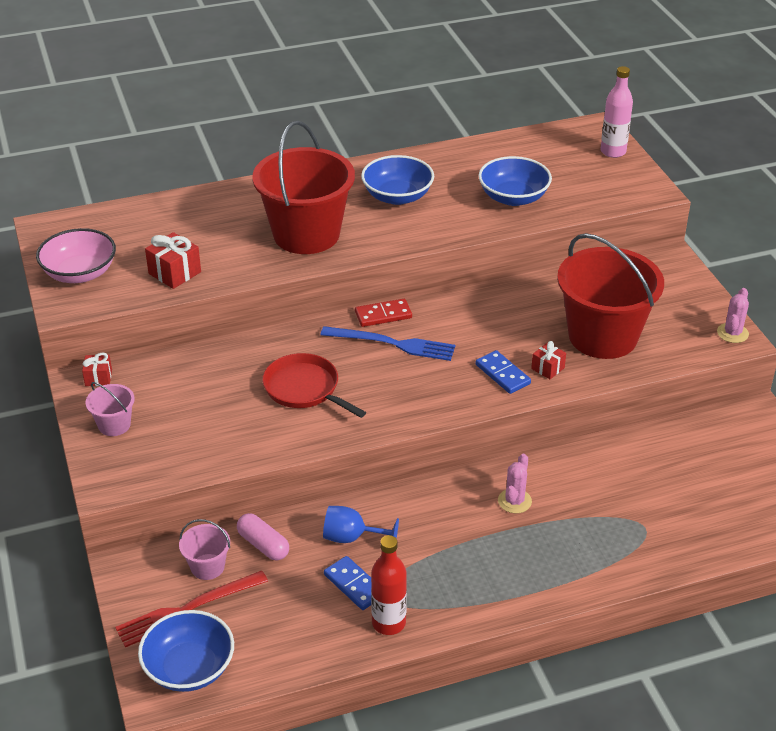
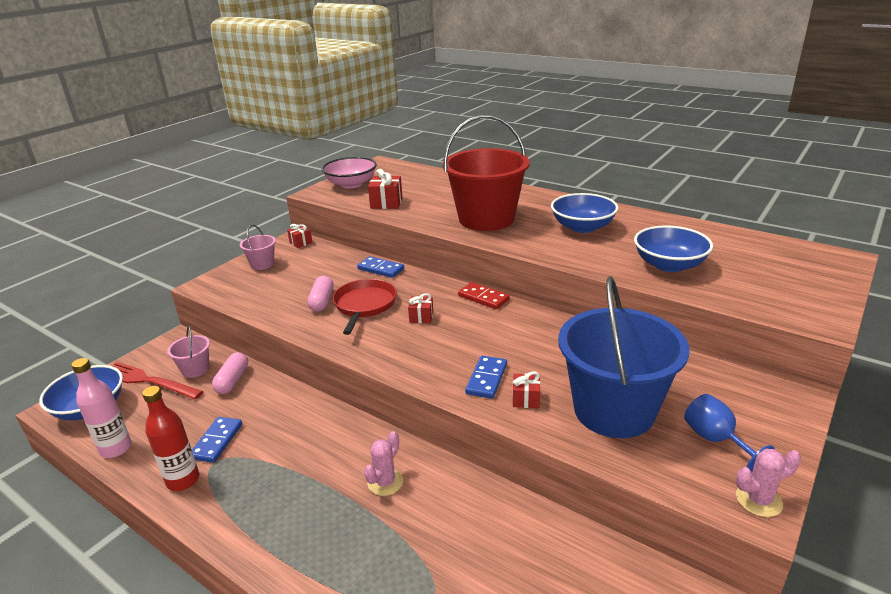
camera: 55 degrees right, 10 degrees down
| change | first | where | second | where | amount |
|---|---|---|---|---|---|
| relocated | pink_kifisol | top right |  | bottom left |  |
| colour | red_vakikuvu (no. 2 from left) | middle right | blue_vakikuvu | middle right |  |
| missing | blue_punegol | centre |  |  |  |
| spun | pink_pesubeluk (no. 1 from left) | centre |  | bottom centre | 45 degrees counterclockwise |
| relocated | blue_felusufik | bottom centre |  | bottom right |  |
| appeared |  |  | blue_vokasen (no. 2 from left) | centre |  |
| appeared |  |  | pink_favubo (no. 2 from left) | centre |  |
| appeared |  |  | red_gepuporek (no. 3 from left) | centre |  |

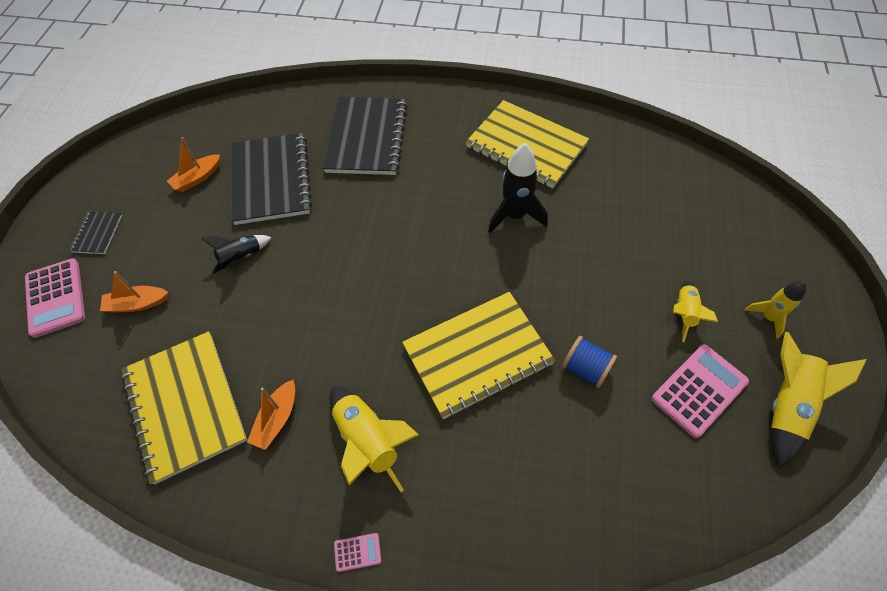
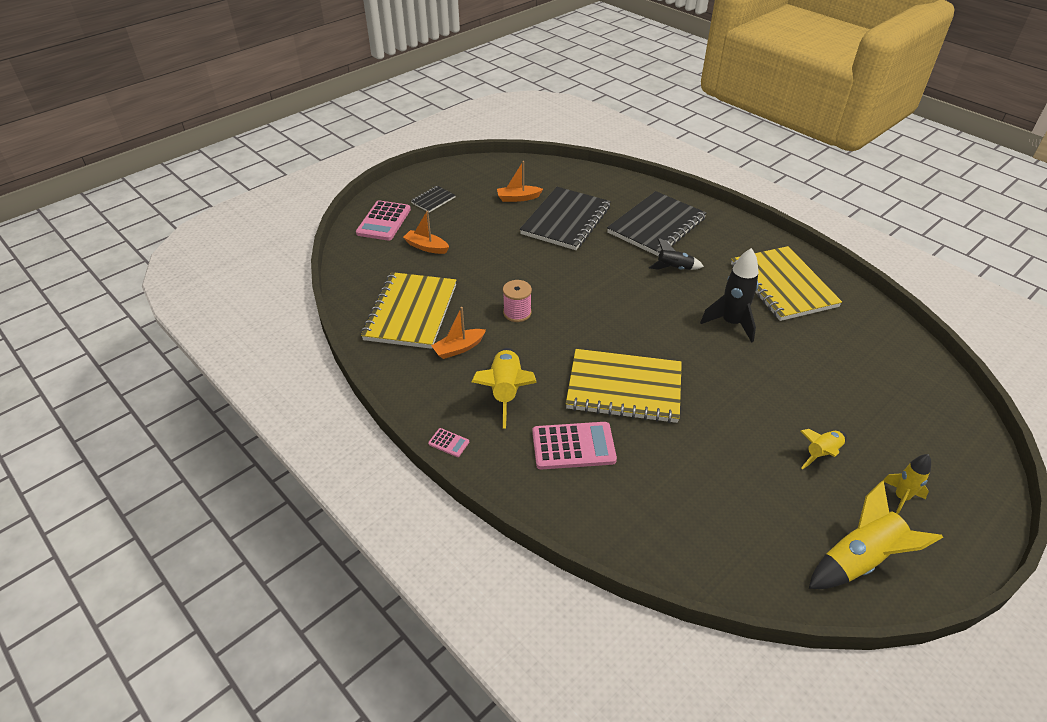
camera: 35 degrees right, 15 degrees down
| change | first | where | second | where | amount |
|---|---|---|---|---|---|
| relocated | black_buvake (no. 1 from left) | middle left |  | centre |  |
| missing | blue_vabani | centre |  |  |  |
| relocated | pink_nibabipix (no. 3 from left) | middle right |  | centre |  |
| appeared |  |  | pink_vabani | centre |  |

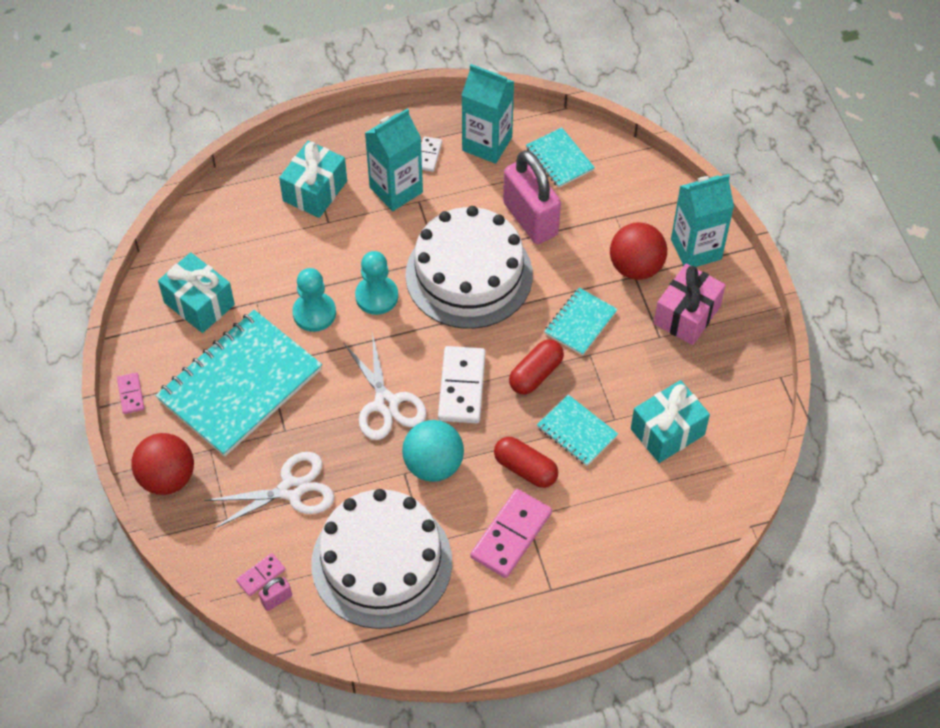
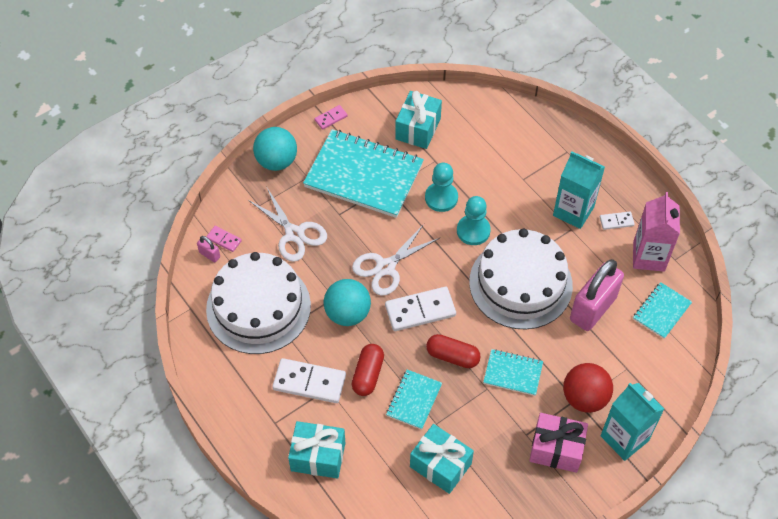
camera: 70 degrees right, 0 degrees up
| change | first | where | second | where | amount |
|---|---|---|---|---|---|
| colour | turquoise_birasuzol (no. 2 from left) | top centre | pink_birasuzol | middle right |  |
| relocated | turquoise_gepuporek (no. 2 from left in the first image) | top left | turquoise_gepuporek (no. 1 from left) | bottom centre |  |
| colour | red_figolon (no. 1 from left) | middle left | turquoise_figolon (no. 1 from left) | top centre |  |
| colour | pink_vokasen (no. 3 from left) | bottom centre | white_vokasen (no. 1 from left) | bottom centre |  |

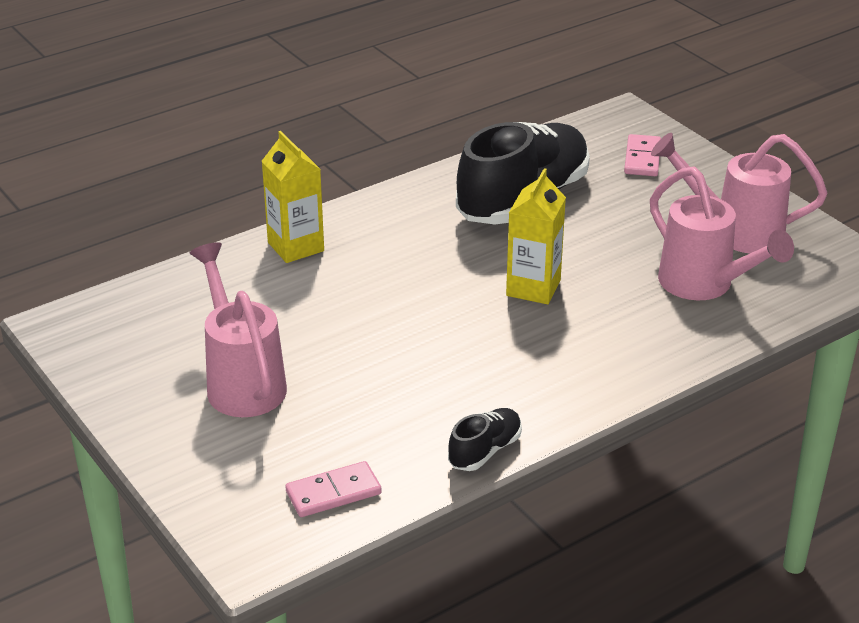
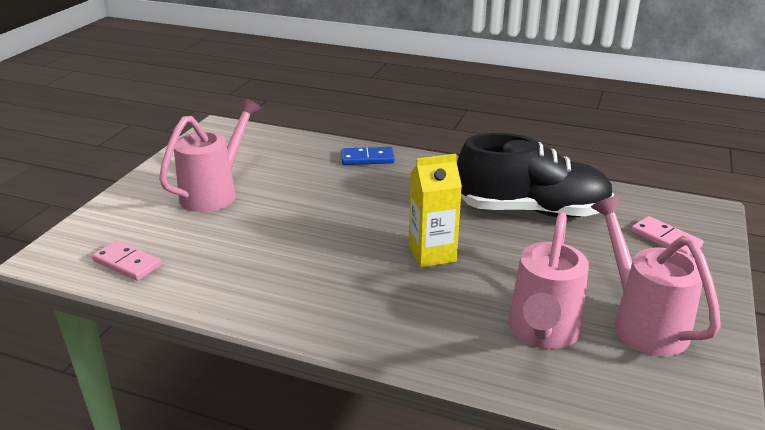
camera: 55 degrees right, 5 degrees down
| change | first | where | second | where | amount |
|---|---|---|---|---|---|
| exchanged | yellow_birasuzol (no. 1 from left) | top centre | blue_vokasen | centre |  |
| spun | pink_vokasen (no. 2 from left) | top right |  | middle right | 75 degrees clockwise |
| missing | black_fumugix (no. 1 from left) | bottom centre |  |  |  |

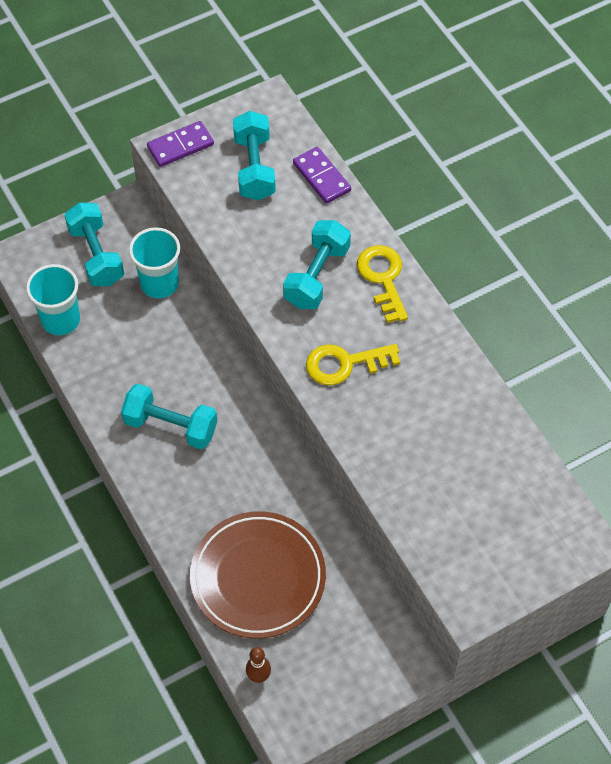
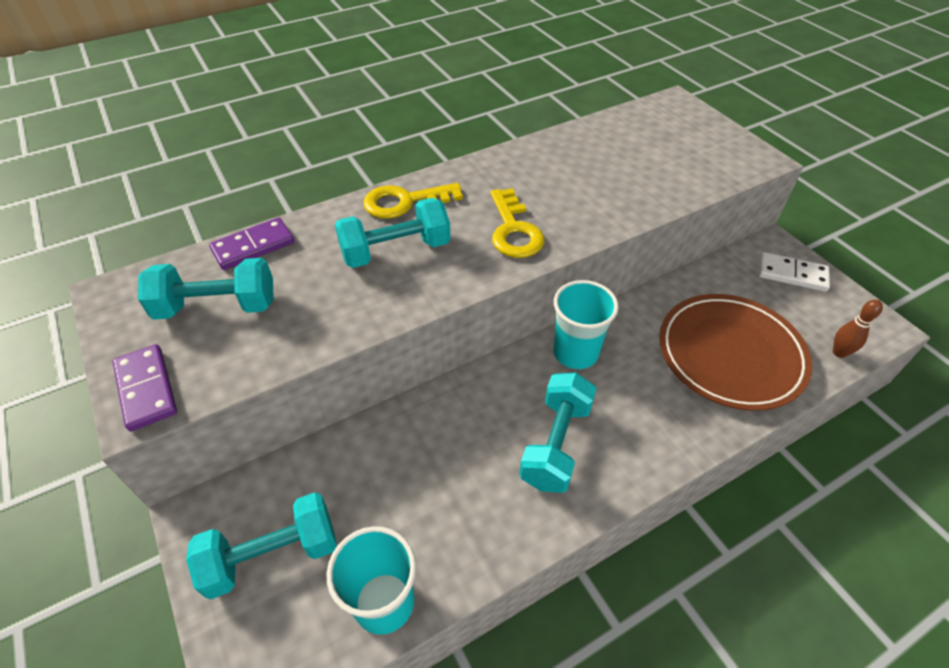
camera: 90 degrees left, 10 degrees down
| change | first | where | second | where | amount |
|---|---|---|---|---|---|
| spun | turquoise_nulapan (no. 4 from left in the first image) | centre | turquoise_nulapan (no. 3 from left) | centre | 45 degrees counterclockwise |
| relocated | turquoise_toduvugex (no. 2 from left) | middle left |  | centre |  |
| appeared |  |  | white_vokasen | middle right |  |

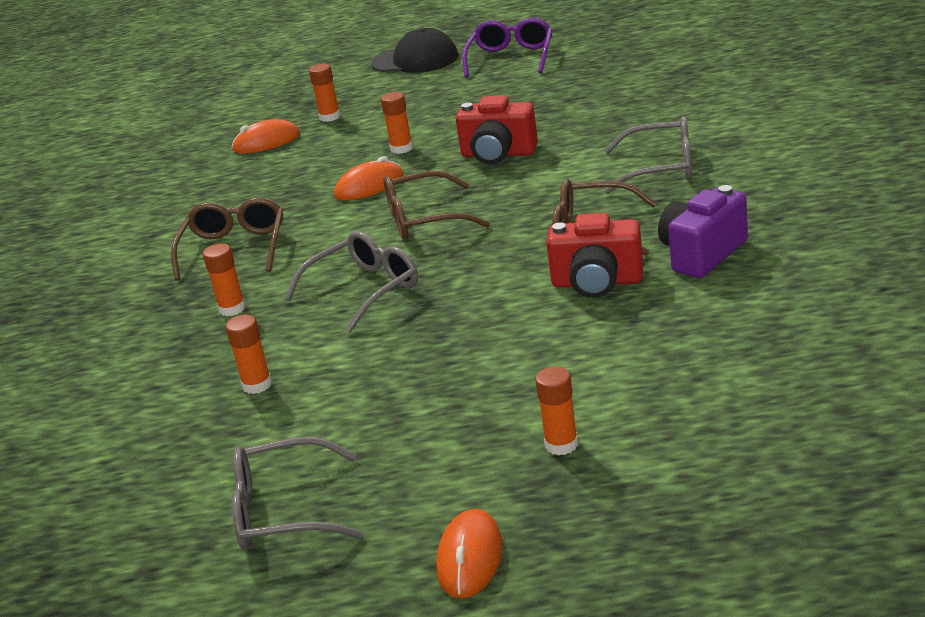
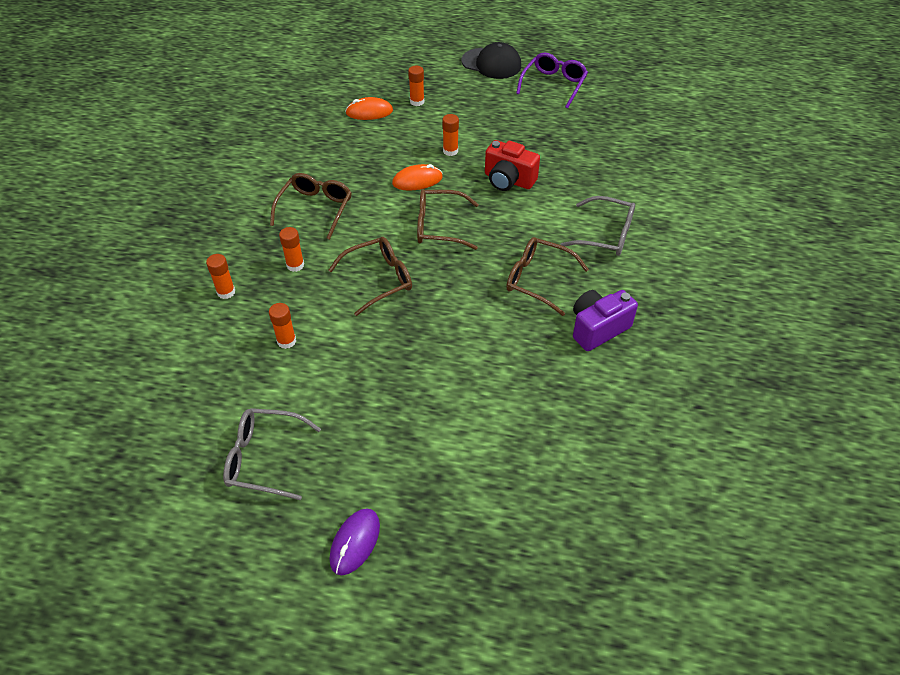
camera: 10 degrees right, 20 degrees up
| change | first | where | second | where | amount |
|---|---|---|---|---|---|
| missing | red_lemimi (no. 2 from left) | centre |  |  |  |
| colour | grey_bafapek (no. 2 from left) | centre | brown_bafapek (no. 2 from left) | centre |  |
| relocated | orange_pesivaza (no. 5 from left in the first image) | centre | orange_pesivaza (no. 1 from left) | middle left |  |
| colour | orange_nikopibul (no. 3 from left) | bottom centre | purple_nikopibul | bottom centre |  |

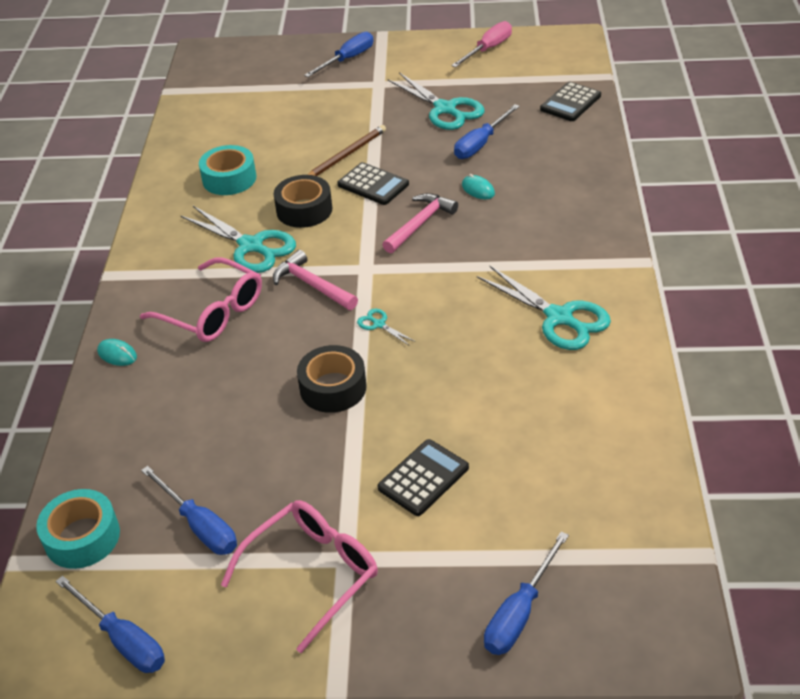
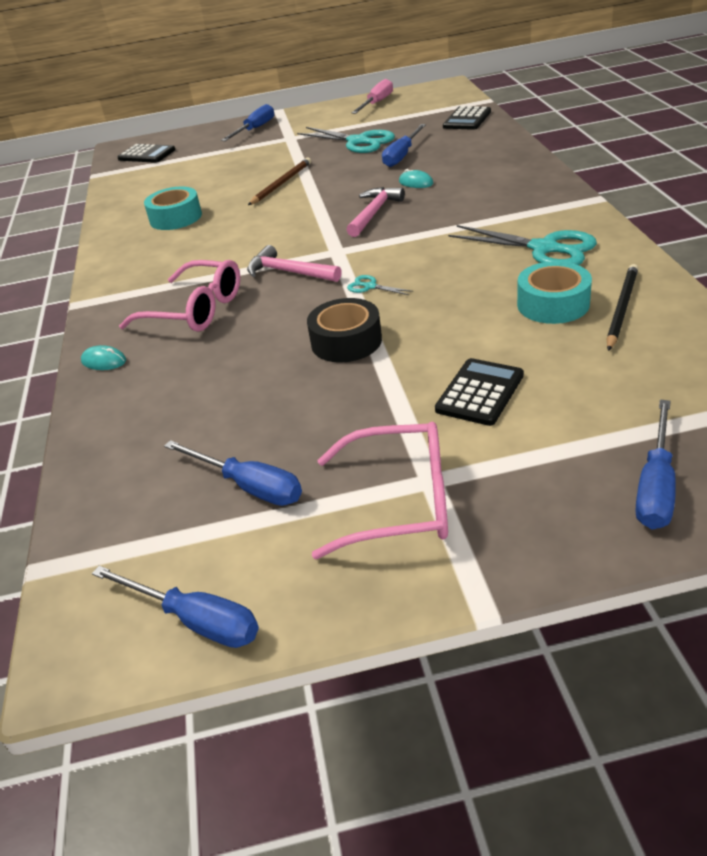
camera: 10 degrees left, 5 degrees down
| change | first | where | second | where | amount |
|---|---|---|---|---|---|
| relocated | black_nibabipix (no. 1 from left) | top centre |  | top left |  |
| missing | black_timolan (no. 1 from left) | top centre |  |  |  |
| missing | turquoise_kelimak (no. 1 from left) | middle left |  |  |  |
| relocated | turquoise_timolan (no. 1 from left in the first image) | bottom left | turquoise_timolan (no. 2 from left) | middle right |  |
| spun | pink_bafapek (no. 2 from left) | bottom centre |  | centre | 60 degrees clockwise |
| appeared |  |  | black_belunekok | middle right |  |

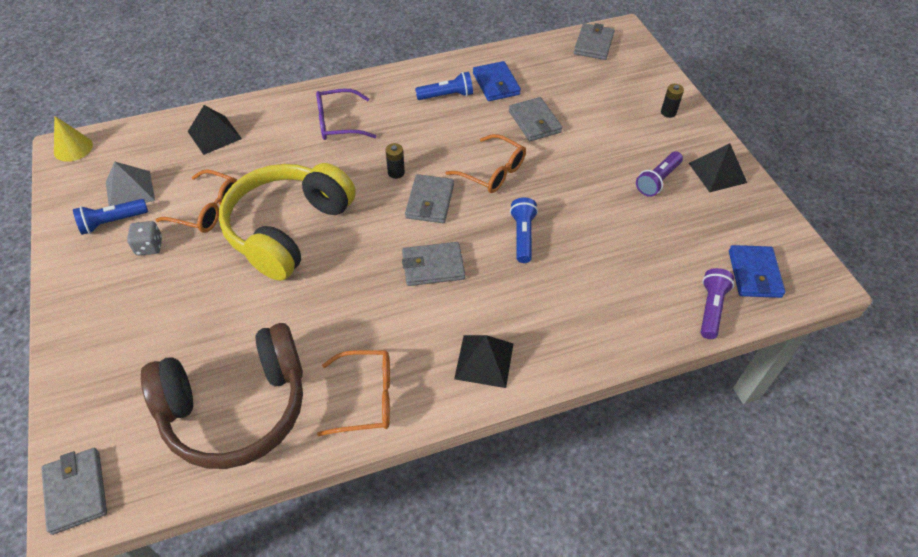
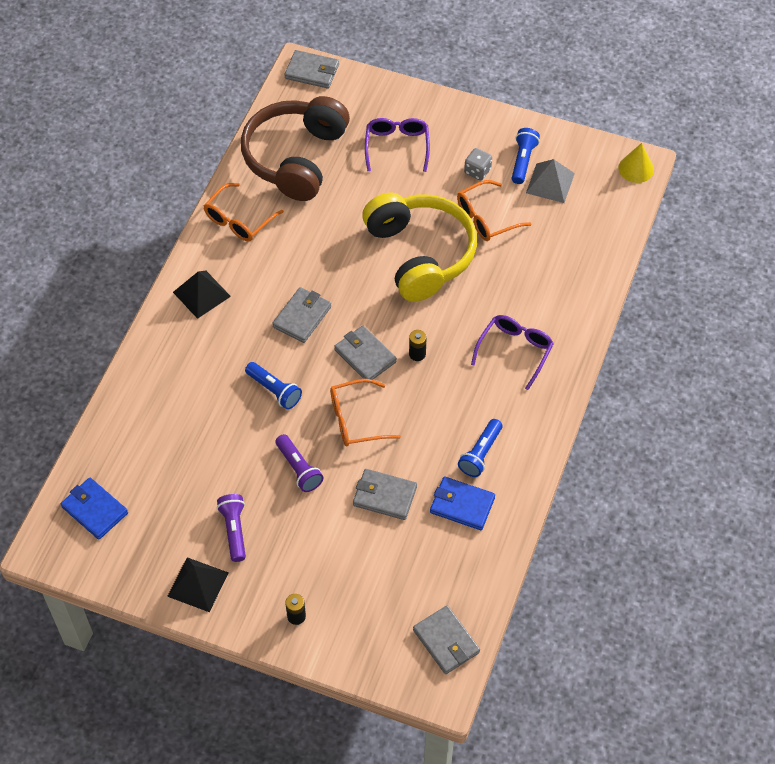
camera: 130 degrees right, 5 degrees up
| change | first | where | second | where | amount |
|---|---|---|---|---|---|
| missing | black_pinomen (no. 1 from left) | top left |  |  |  |
| relocated | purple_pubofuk (no. 2 from left) | middle right |  | centre |  |
| appeared |  |  | purple_bafapek (no. 1 from left) | top centre |  |

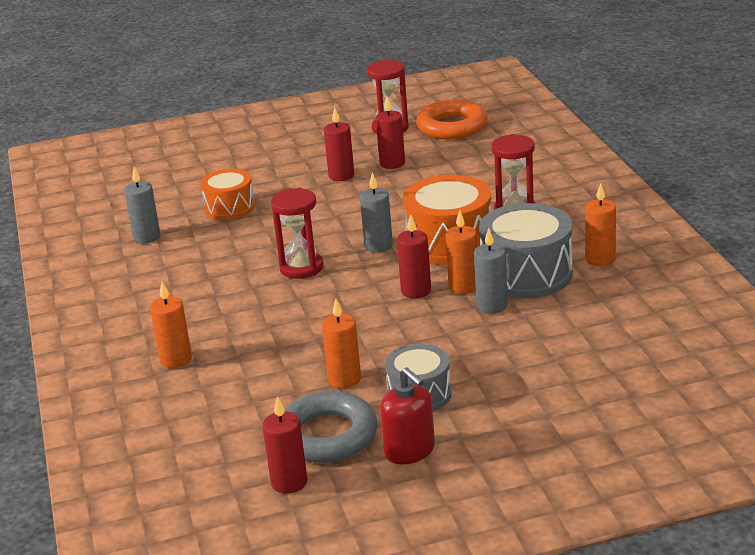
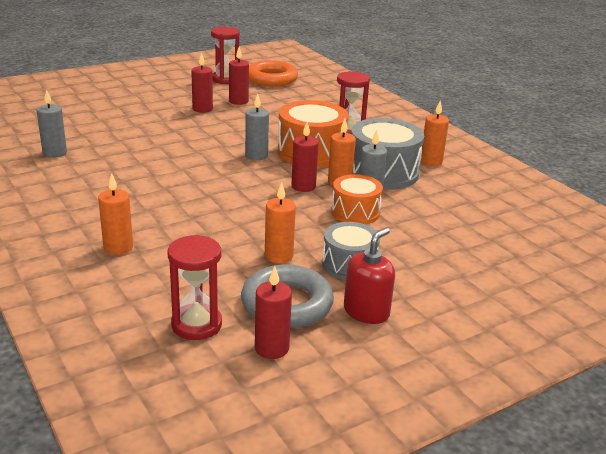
camera: 20 degrees left, 0 degrees up
| change | first | where | second | where | amount |
|---|---|---|---|---|---|
| relocated | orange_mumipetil (no. 1 from left in the first image) | middle left | orange_mumipetil (no. 2 from left) | centre |  |
| relocated | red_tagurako (no. 1 from left) | centre |  | middle left |  |
| spun | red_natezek | bottom centre |  | centre | 90 degrees counterclockwise |

